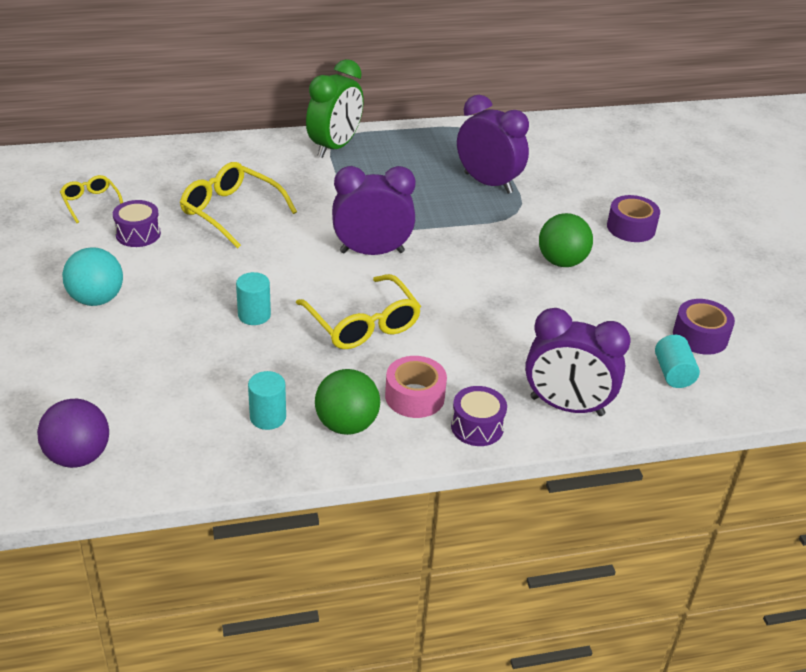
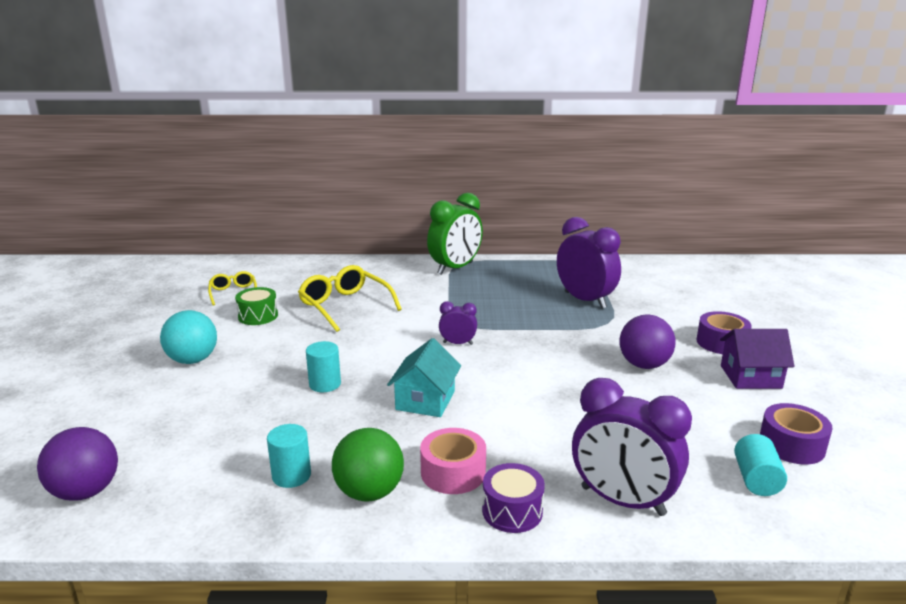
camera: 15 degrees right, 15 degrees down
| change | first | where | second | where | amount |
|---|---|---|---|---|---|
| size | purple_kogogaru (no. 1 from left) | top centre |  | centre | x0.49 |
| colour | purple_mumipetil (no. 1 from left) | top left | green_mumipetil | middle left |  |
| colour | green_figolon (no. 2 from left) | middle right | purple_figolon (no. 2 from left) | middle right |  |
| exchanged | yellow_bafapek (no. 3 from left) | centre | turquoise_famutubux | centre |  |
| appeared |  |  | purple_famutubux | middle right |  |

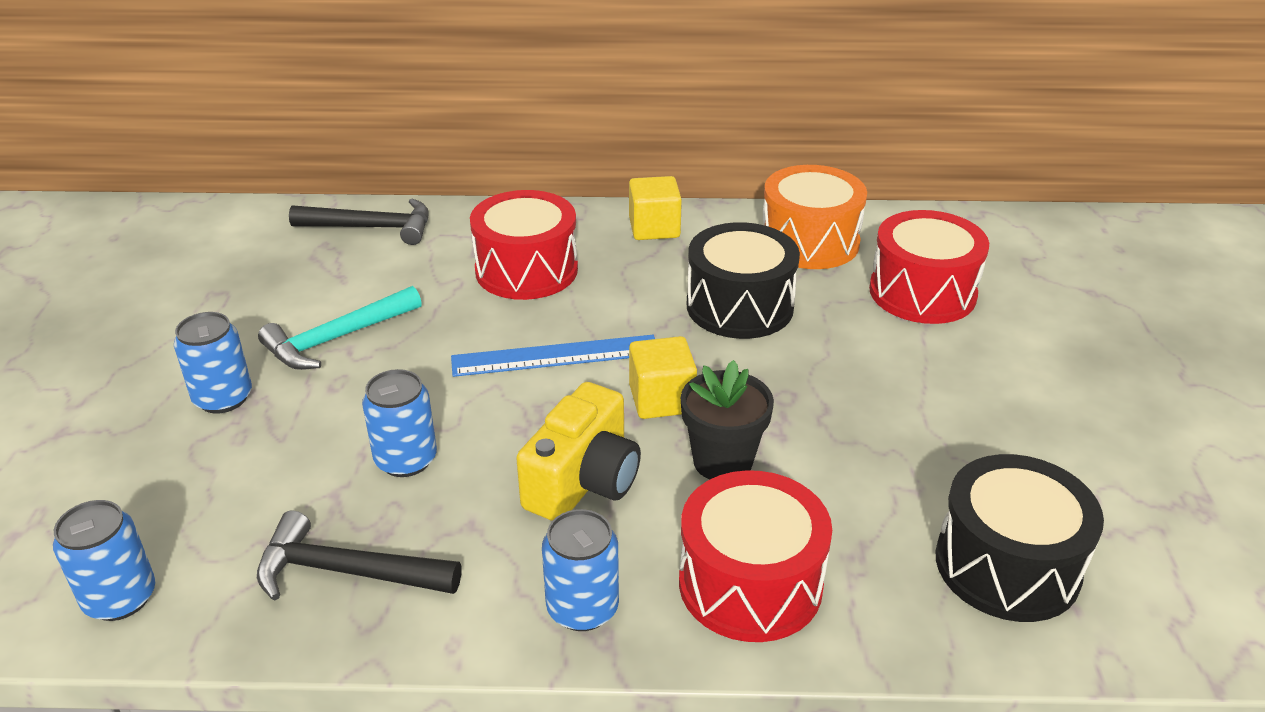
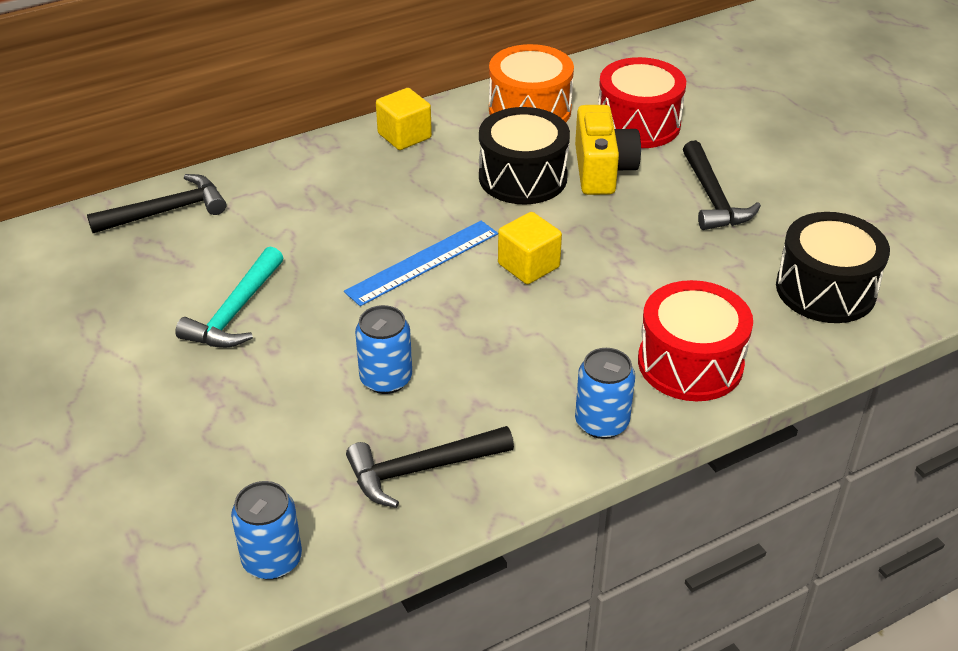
camera: 30 degrees left, 5 degrees up
| change | first | where | second | where | amount |
|---|---|---|---|---|---|
| missing | red_mumipetil (no. 1 from left) | centre |  |  |  |
| missing | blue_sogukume (no. 2 from left) | middle left |  |  |  |
| missing | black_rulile | centre |  |  |  |
| relocated | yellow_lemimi | centre |  | top centre |  |
| appeared |  |  | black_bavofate (no. 3 from left) | top right |  |

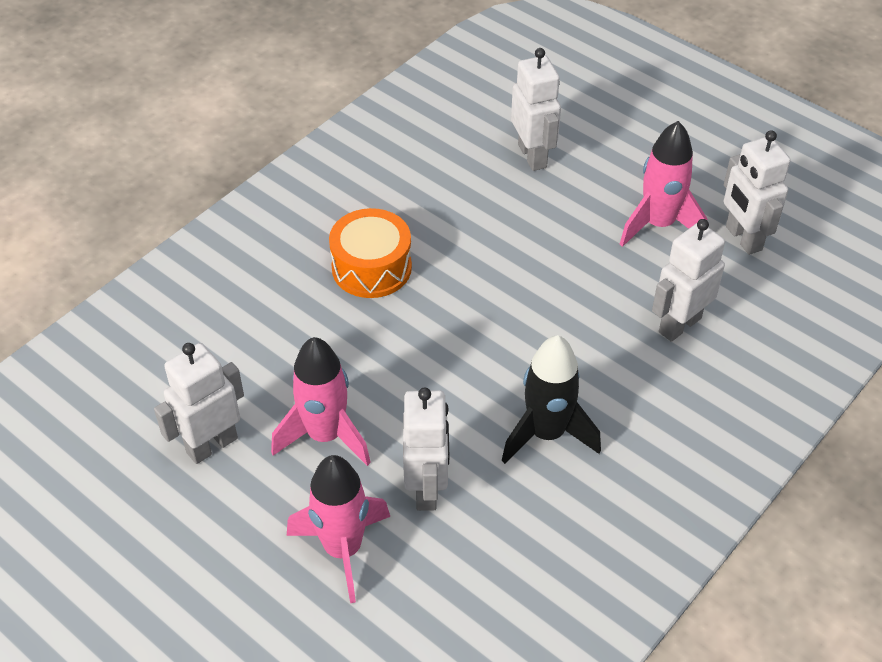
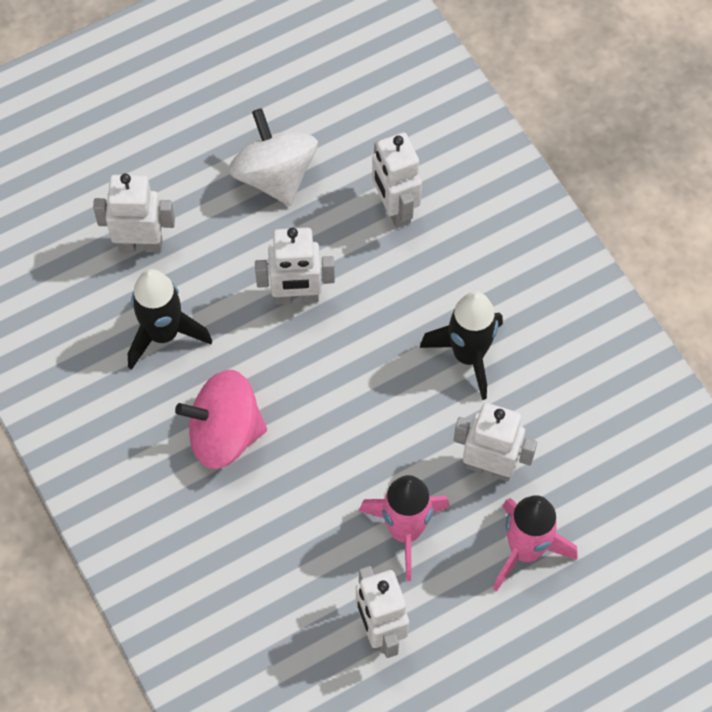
camera: 70 degrees left, 15 degrees up
| change | first | where | second | where | amount |
|---|---|---|---|---|---|
| exchanged | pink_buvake (no. 3 from left) | top right | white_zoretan | top centre |  |
| relocated | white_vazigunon (no. 5 from left in the first image) | top right | white_vazigunon (no. 2 from left) | centre |  |
| exchanged | orange_mumipetil | centre | pink_zoretan | middle left |  |
| appeared |  |  | black_buvake (no. 1 from left) | middle left |  |

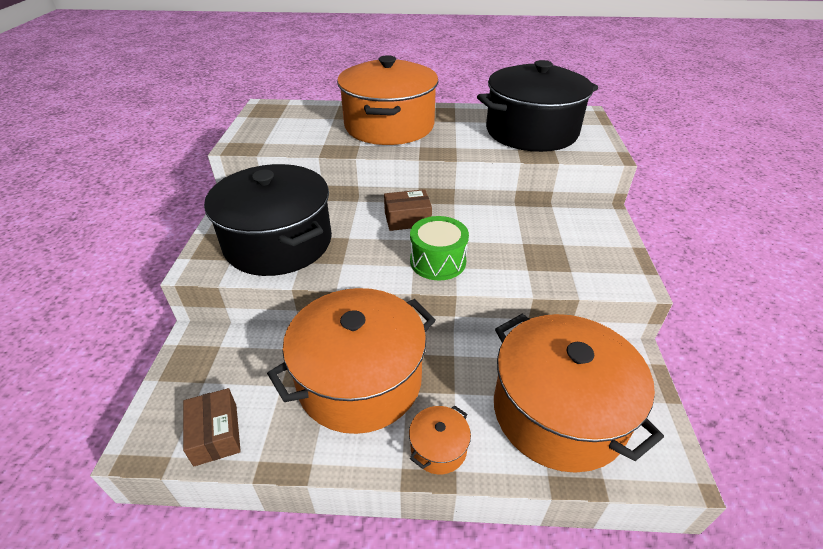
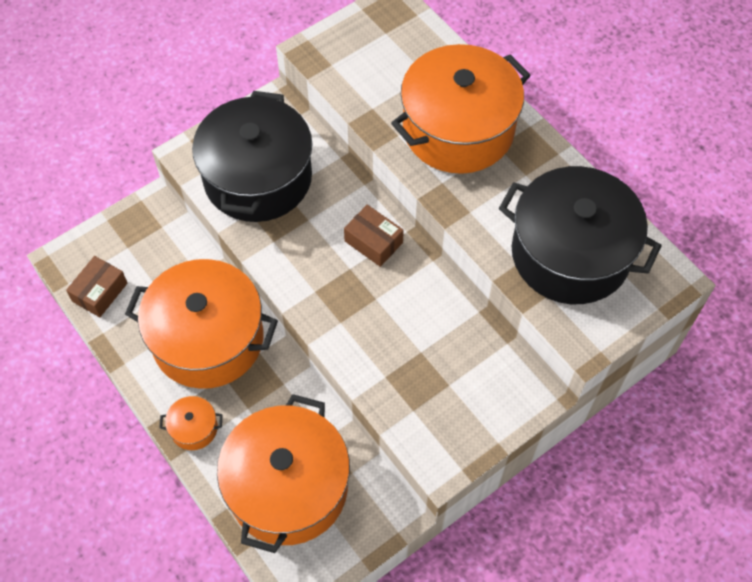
camera: 50 degrees right, 20 degrees up
| change | first | where | second | where | amount |
|---|---|---|---|---|---|
| missing | green_mumipetil | centre |  |  |  |

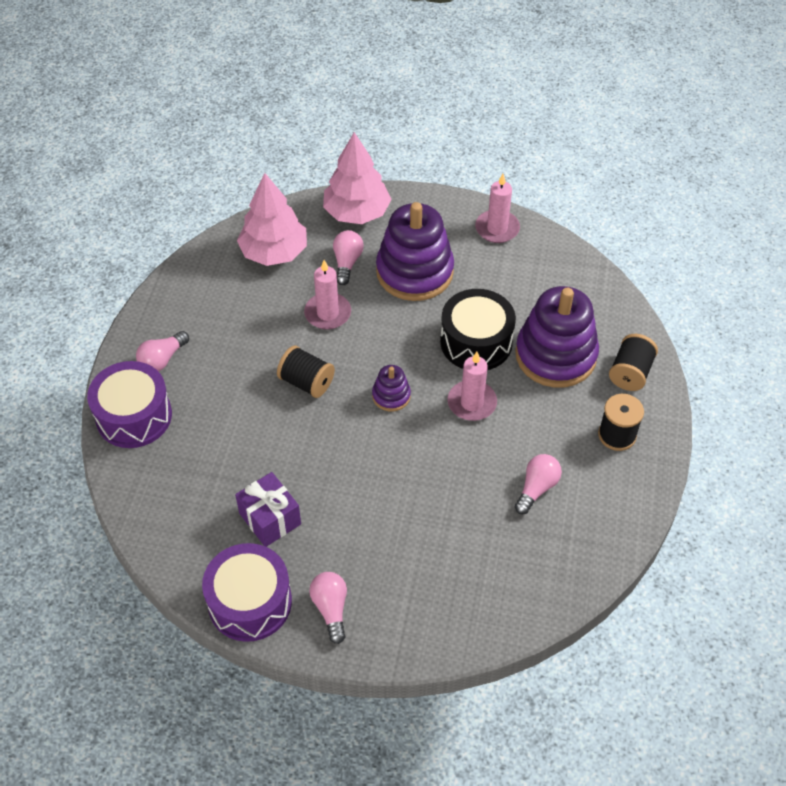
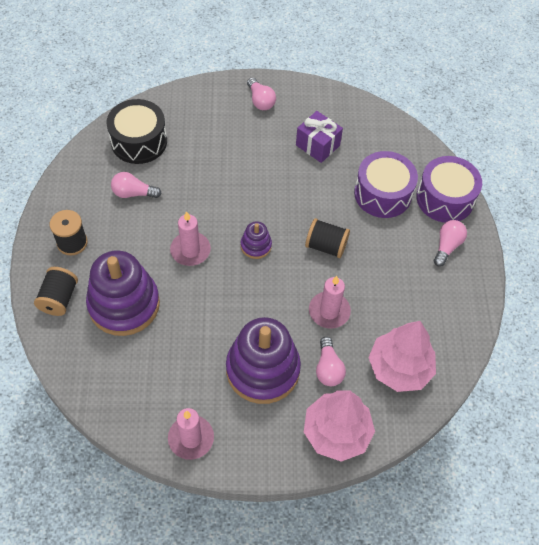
camera: 165 degrees right, 5 degrees up
| change | first | where | second | where | amount |
|---|---|---|---|---|---|
| relocated | black_mumipetil | centre |  | top left |  |
| spun | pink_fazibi (no. 4 from left in the first image) | middle right | pink_fazibi (no. 1 from left) | middle left | 75 degrees clockwise |
| relocated | purple_mumipetil (no. 2 from left in the first image) | bottom left | purple_mumipetil (no. 1 from left) | middle right |  |

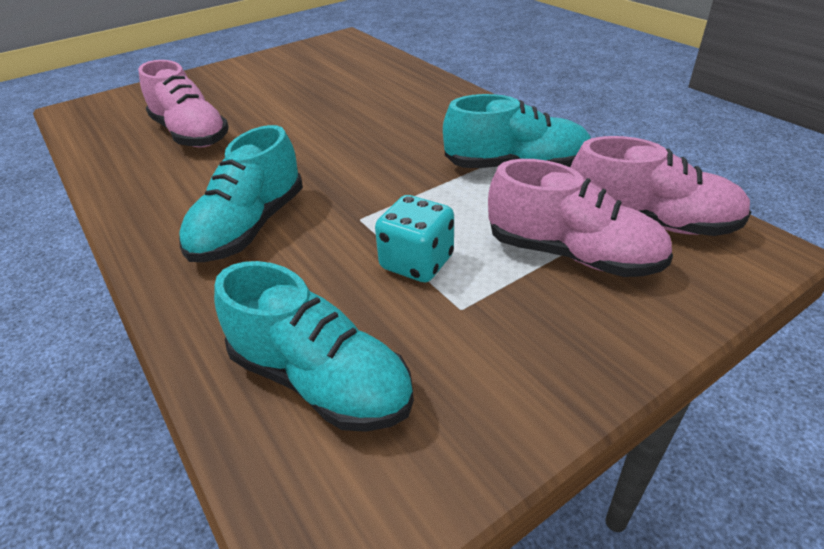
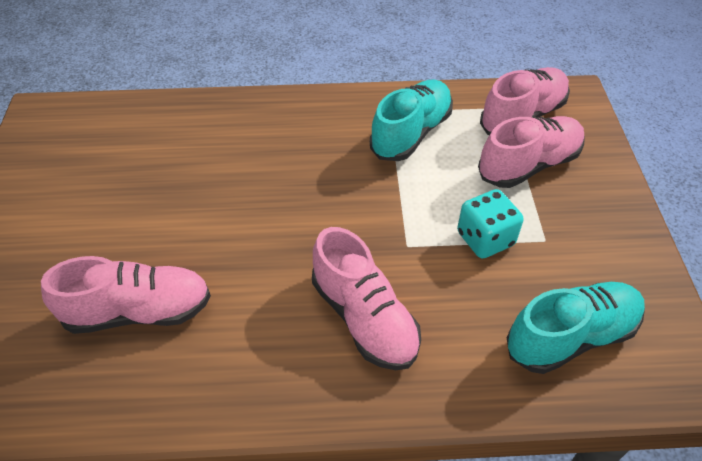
camera: 60 degrees left, 10 degrees up
| change | first | where | second | where | amount |
|---|---|---|---|---|---|
| colour | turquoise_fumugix (no. 1 from left) | middle left | pink_fumugix (no. 2 from left) | centre |  |

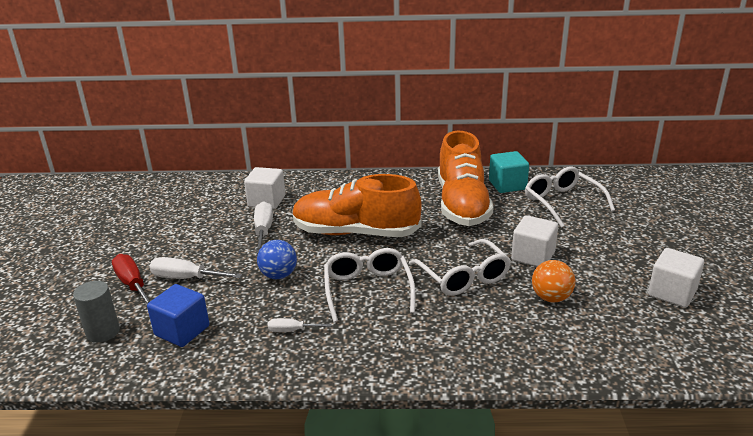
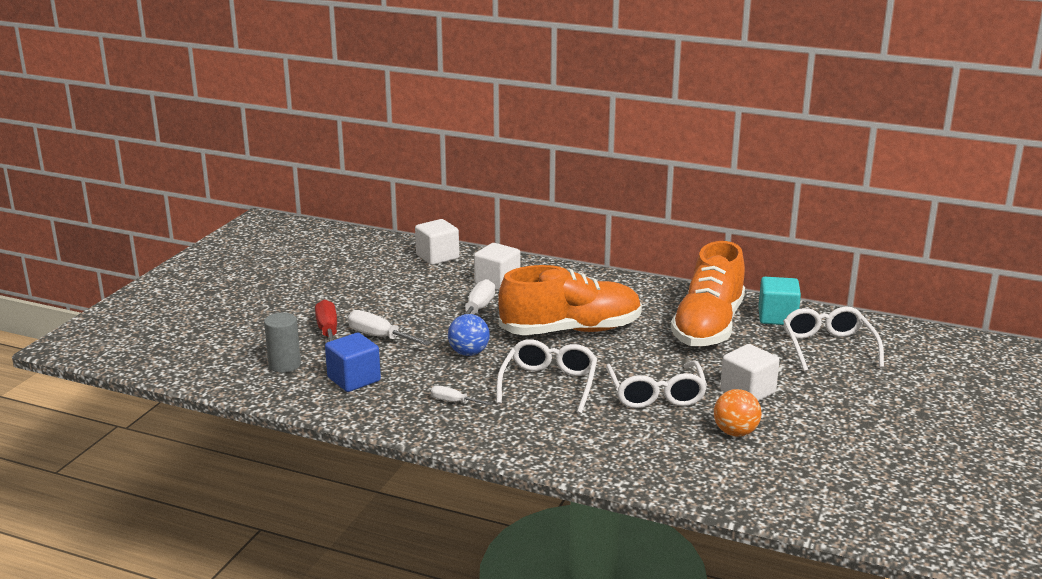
camera: 20 degrees right, 5 degrees down
| change | first | where | second | where | amount |
|---|---|---|---|---|---|
| spun | orange_fumugix (no. 1 from left) | centre |  | centre | 135 degrees clockwise |
| relocated | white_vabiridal (no. 3 from left in the first image) | middle right | white_vabiridal (no. 1 from left) | centre |  |

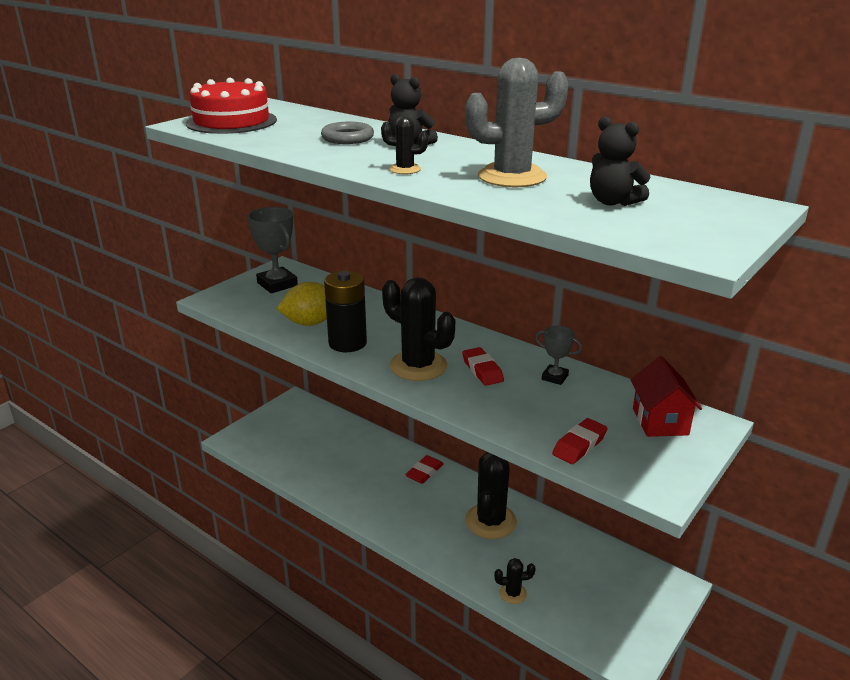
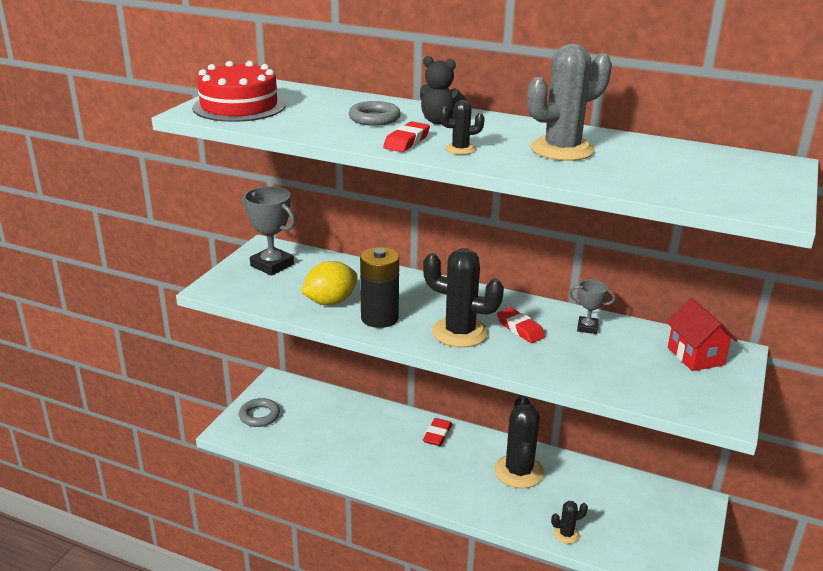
camera: 15 degrees left, 0 degrees up
| change | first | where | second | where | amount |
|---|---|---|---|---|---|
| missing | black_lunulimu (no. 2 from left) | top right |  |  |  |
| relocated | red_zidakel (no. 3 from left in the first image) | middle right | red_zidakel (no. 1 from left) | top centre |  |
| appeared |  |  | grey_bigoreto (no. 1 from left) | bottom left |  |

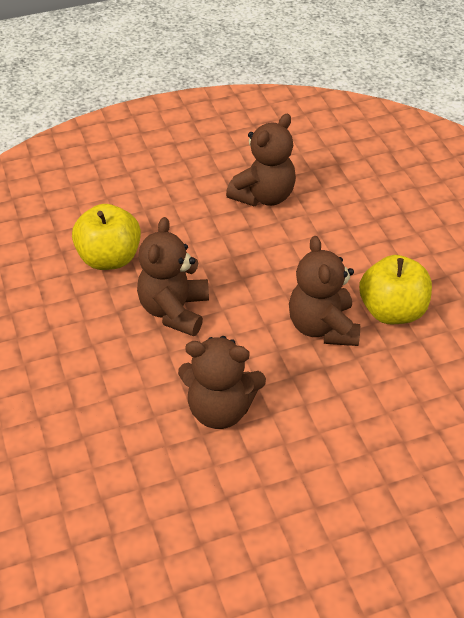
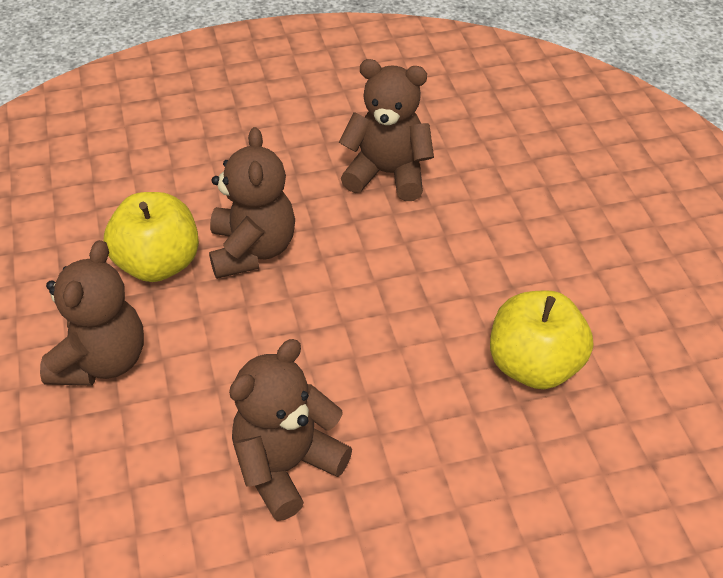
camera: 175 degrees left, 0 degrees up
| change | first | where | second | where | amount |
|---|---|---|---|---|---|
| relocated | brown_lunulimu (no. 1 from left) | centre |  | middle left |  |

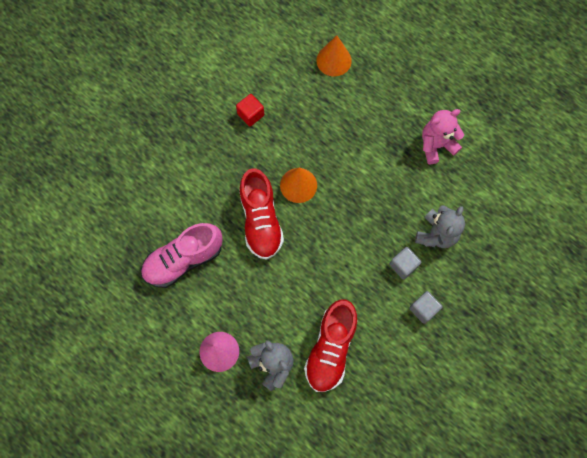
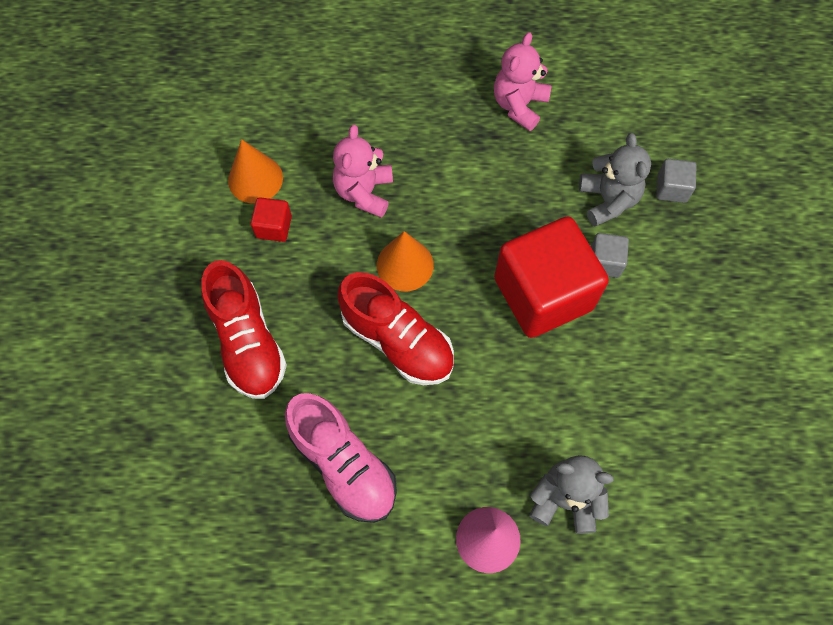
camera: 40 degrees left, 5 degrees down
| change | first | where | second | where | amount |
|---|---|---|---|---|---|
| relocated | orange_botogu (no. 2 from left in the first image) | top centre | orange_botogu (no. 1 from left) | top left |  |
| spun | pink_fumugix | middle left |  | bottom centre | 60 degrees counterclockwise |
| relocated | grey_vabiridal (no. 2 from left) | bottom right |  | top right |  |
| relocated | red_fumugix (no. 2 from left in the first image) | bottom centre | red_fumugix (no. 1 from left) | middle left |  |
| appeared |  |  | pink_lunulimu (no. 1 from left) | top centre |  |
| appeared |  |  | red_vabiridal (no. 2 from left) | centre |  |

